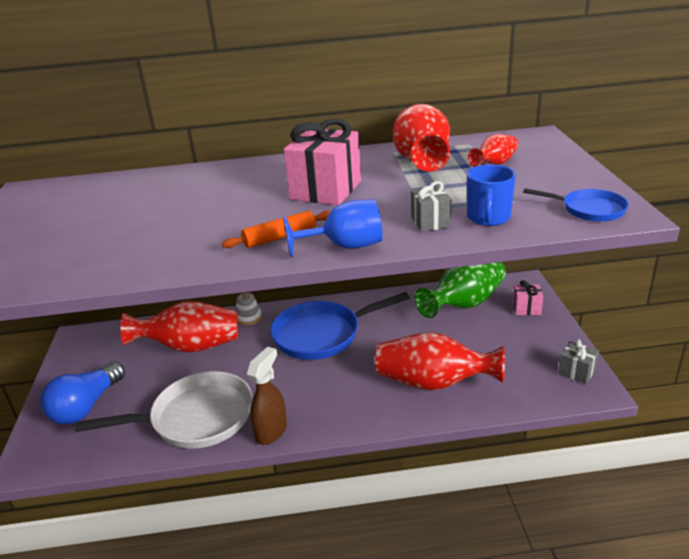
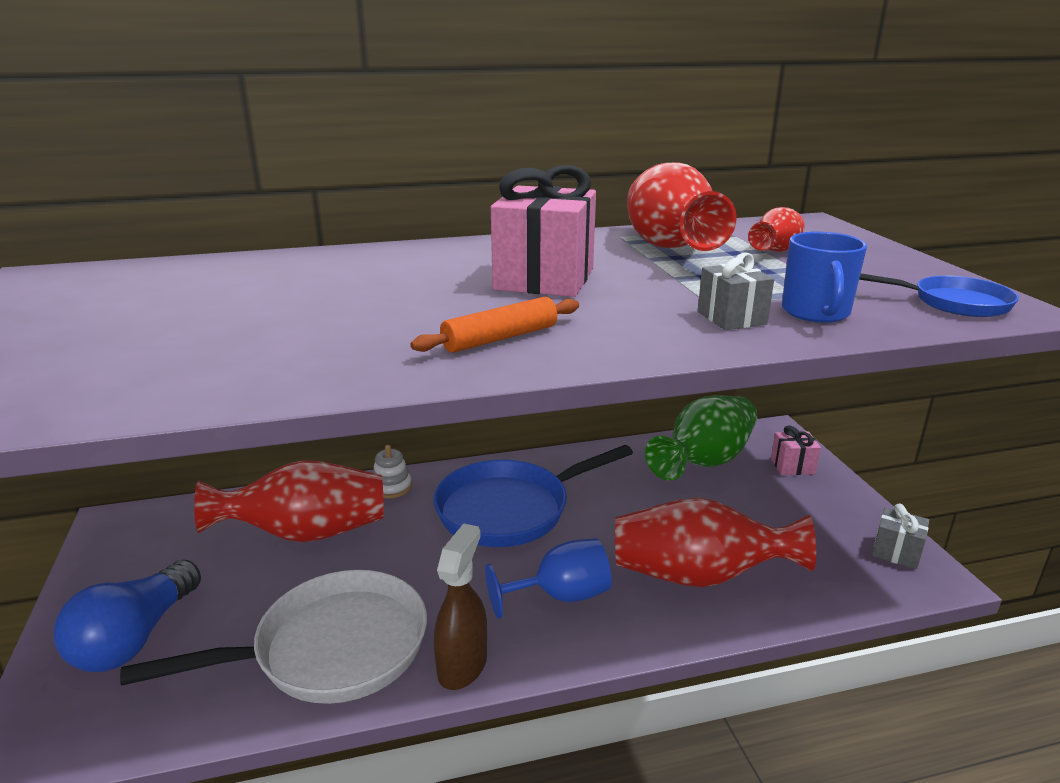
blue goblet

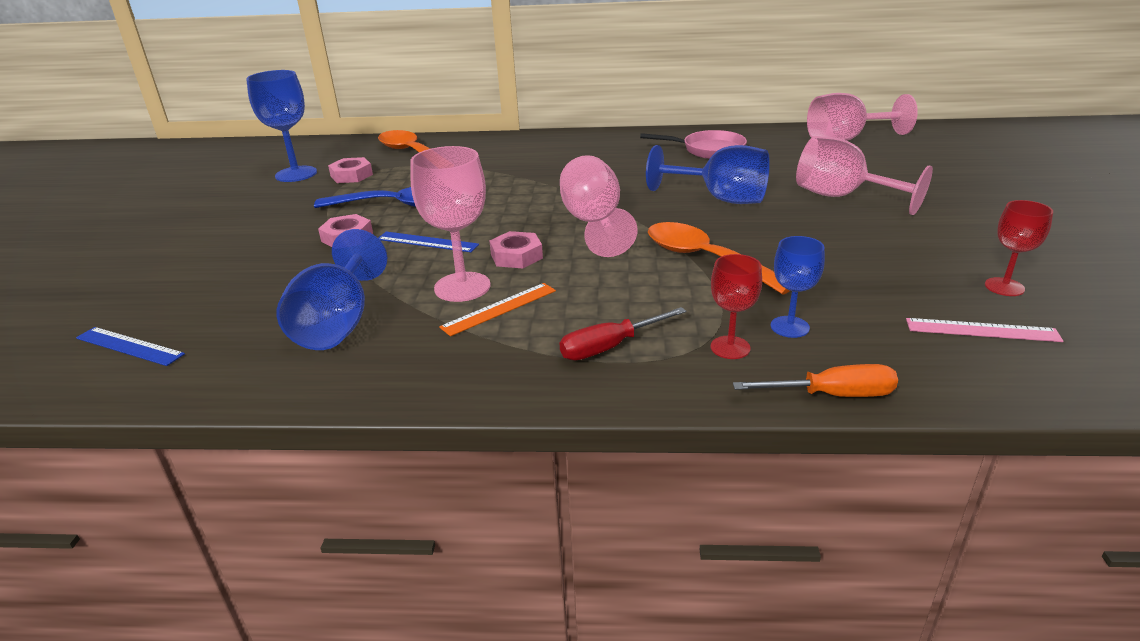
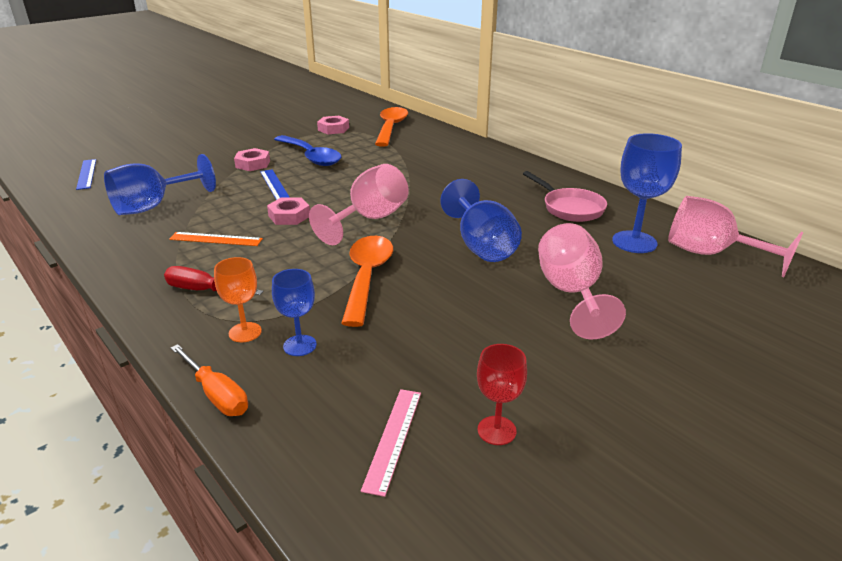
blue goblet (no. 4 from left)
pink goblet (no. 1 from left in the first image)
orange goblet
pink measuring stick

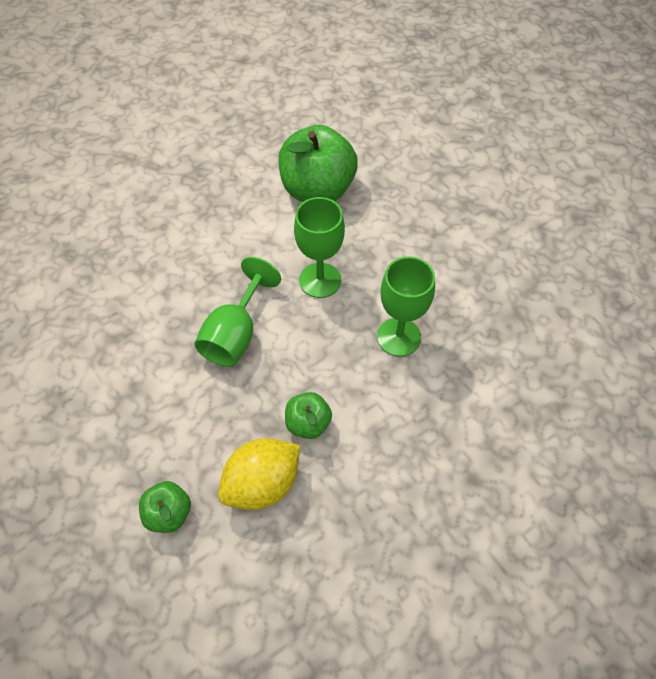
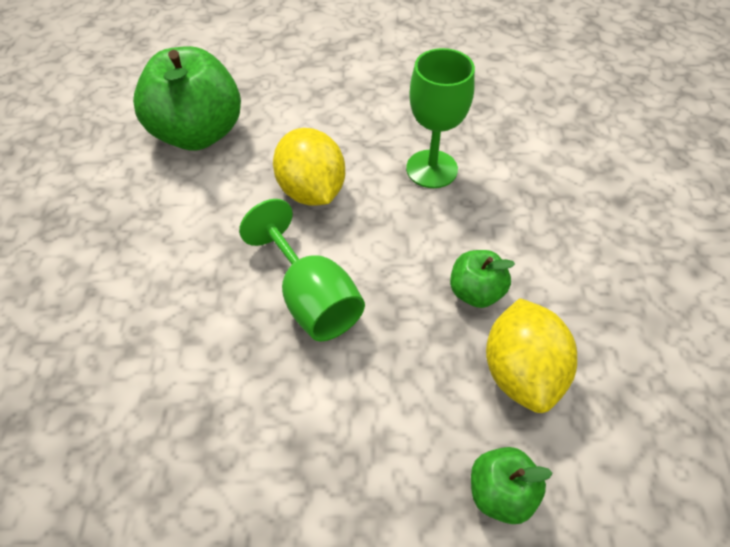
yellow toy lemon (no. 1 from left)

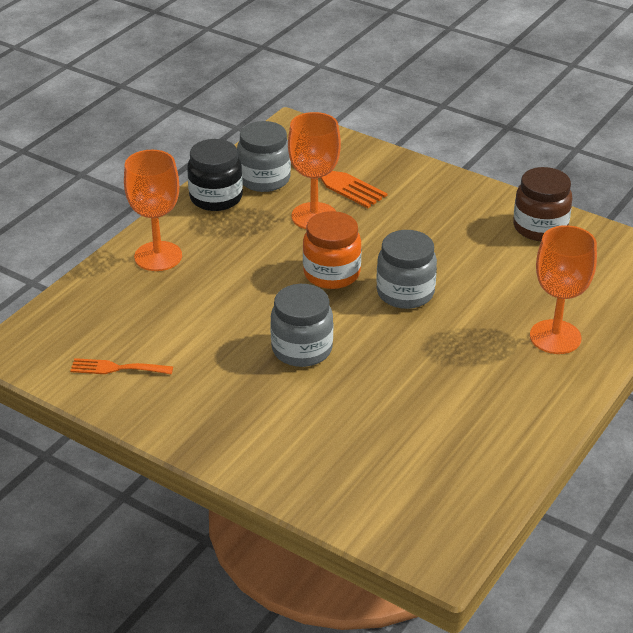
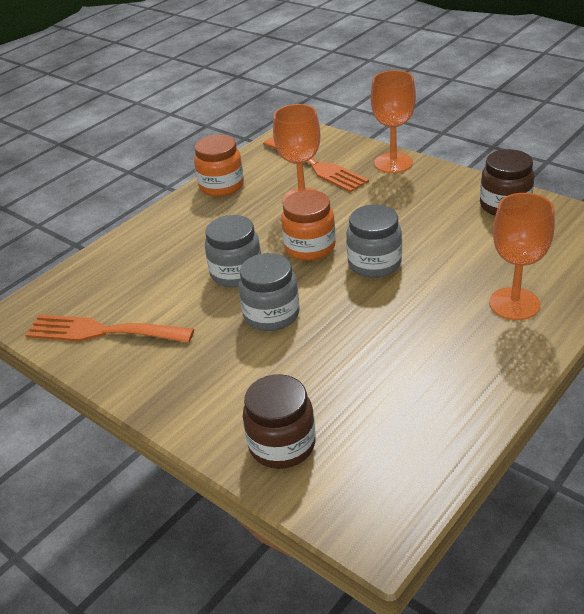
orange fork (no. 1 from left)
orange goblet (no. 2 from left)
orange jam jar (no. 1 from left)
gray jam jar (no. 1 from left)
russet jam jar (no. 1 from left)

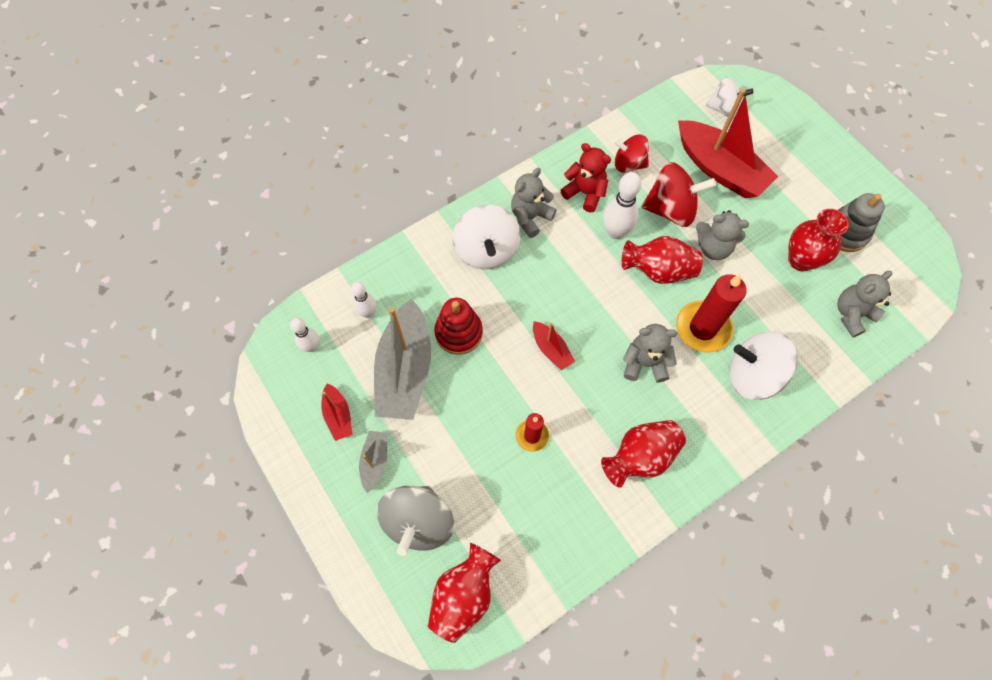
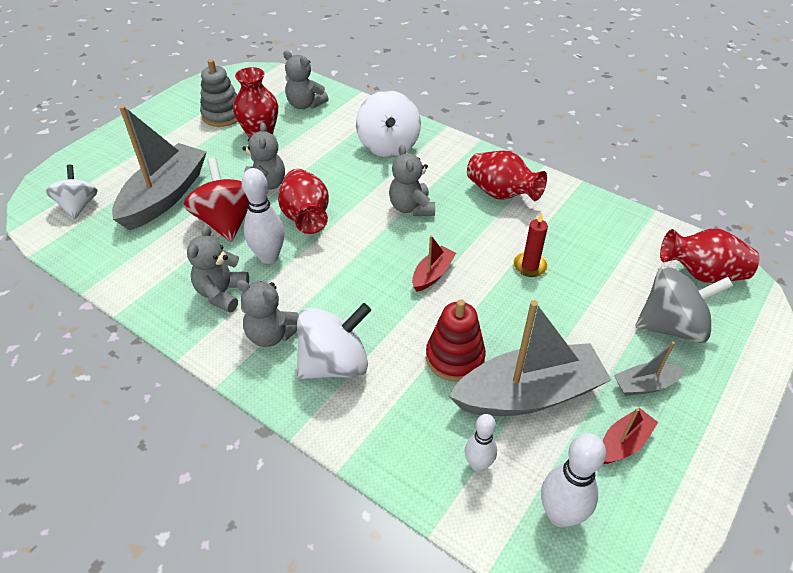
white skittle (no. 3 from left)
gray teddy (no. 1 from left)
crimson spinning top (no. 1 from left in the first image)
crimson pillar candle (no. 2 from left in the first image)
gray sailboat (no. 1 from left)

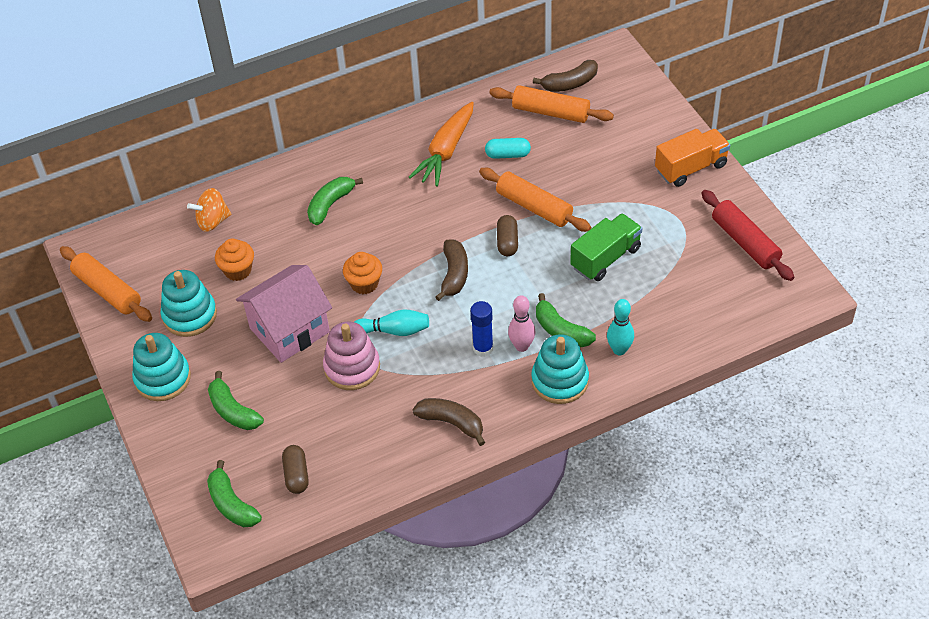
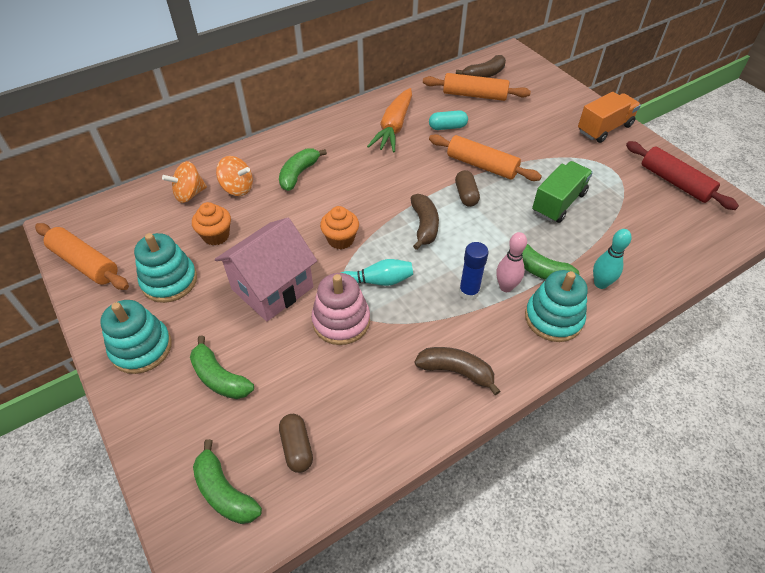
orange spinning top (no. 2 from left)

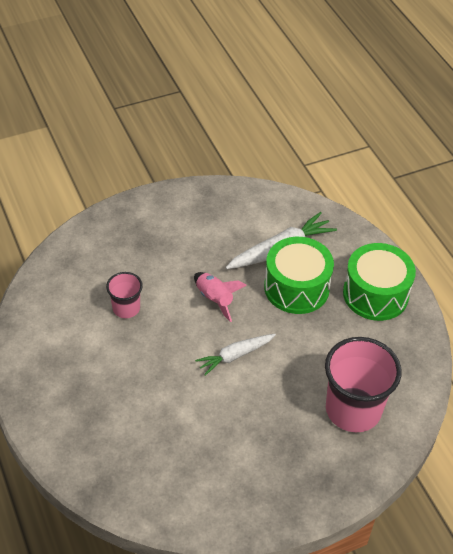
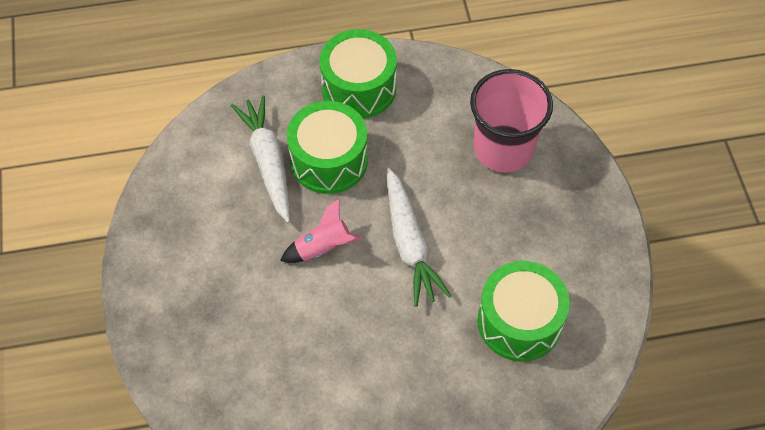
pink cup (no. 1 from left in the first image)
white root vegetable (no. 2 from left)
leaf-green drum (no. 3 from left)

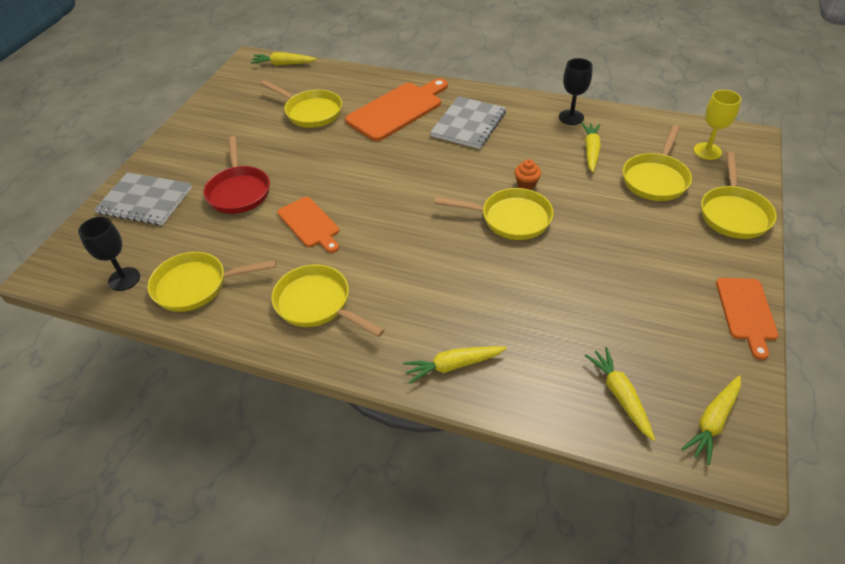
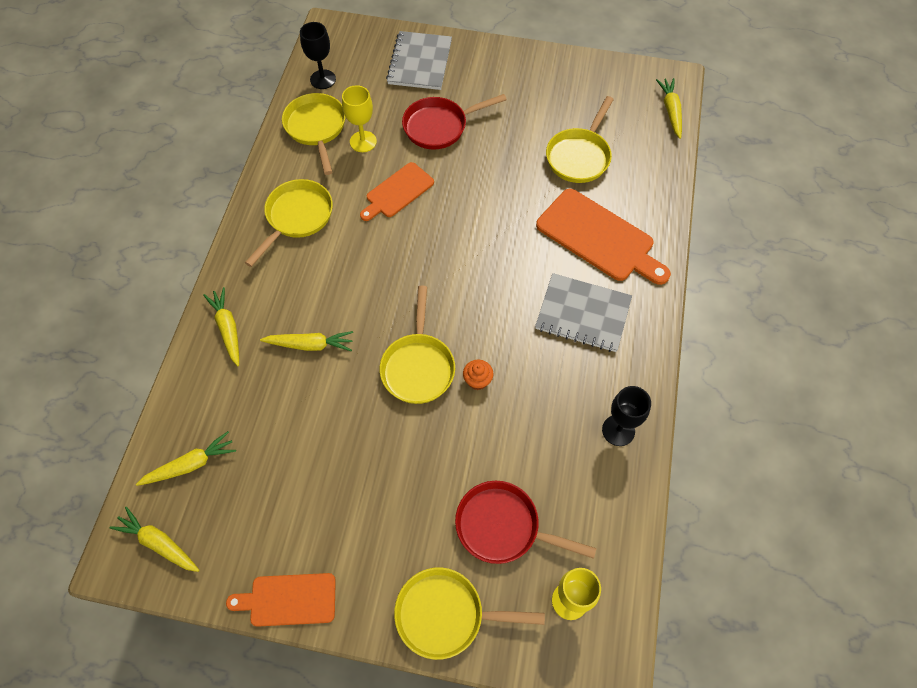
yellow root vegetable (no. 4 from left)
crimson skillet (no. 2 from left)
yellow goblet (no. 1 from left)

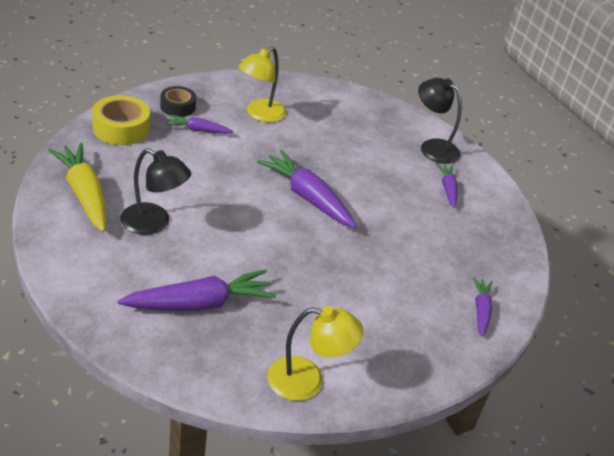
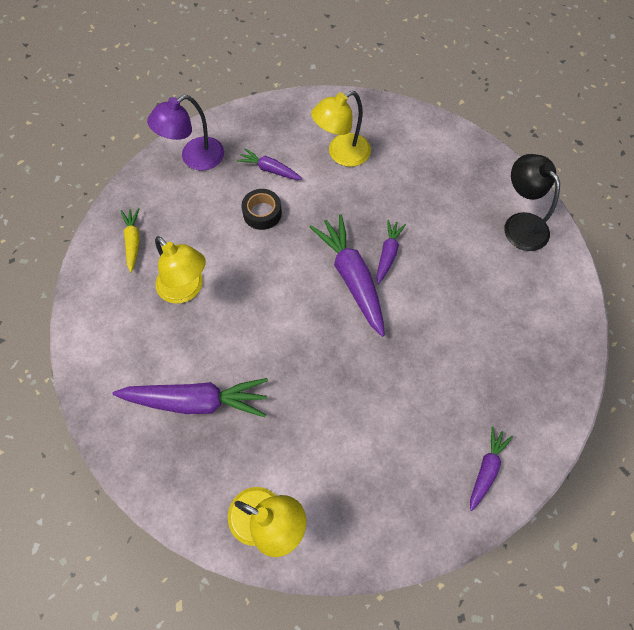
yellow root vegetable
purple reading lamp
yellow reading lamp (no. 1 from left)
jet-black tape
purple root vegetable (no. 4 from left)

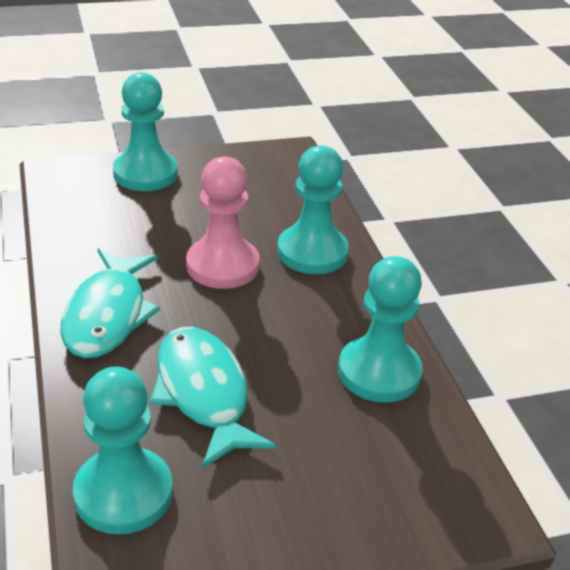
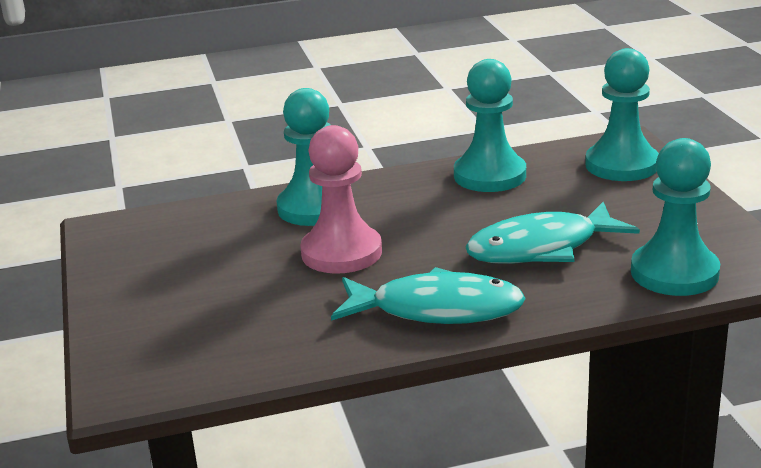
teal chess pawn (no. 3 from left)

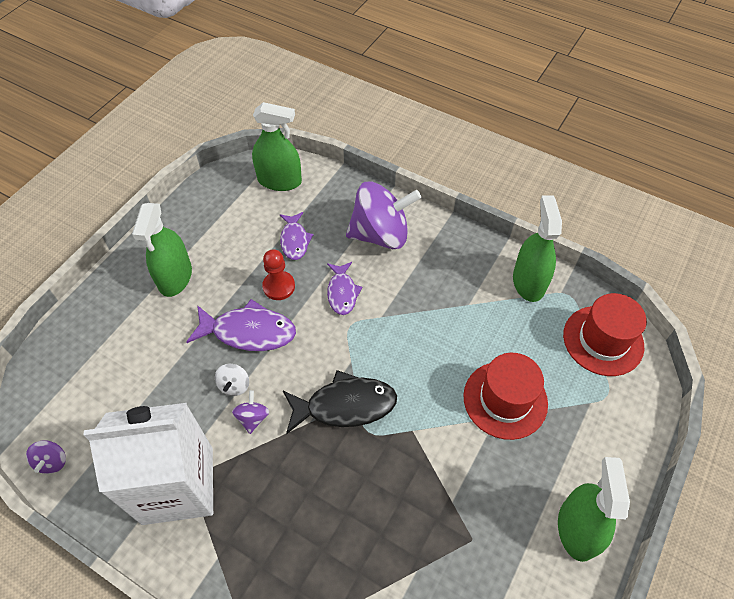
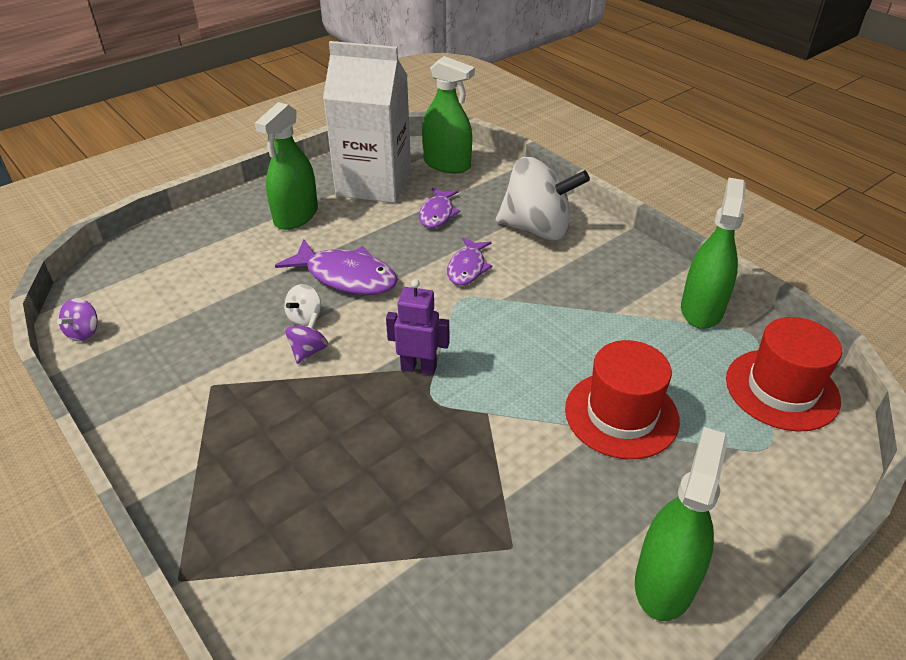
white carton
crimson chess pawn
purple robot figure
white spinning top (no. 2 from left)

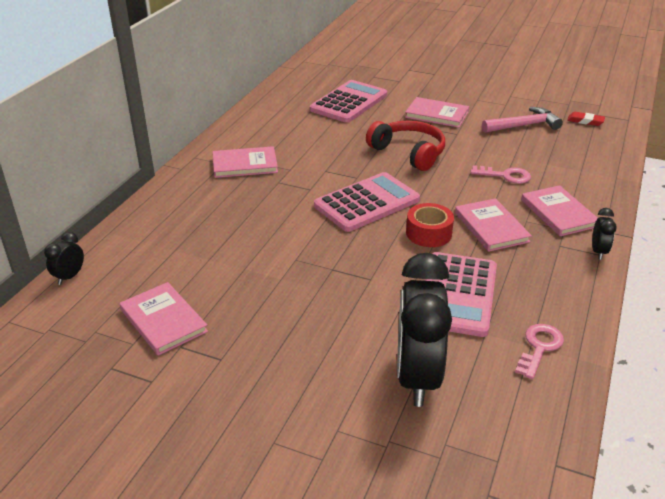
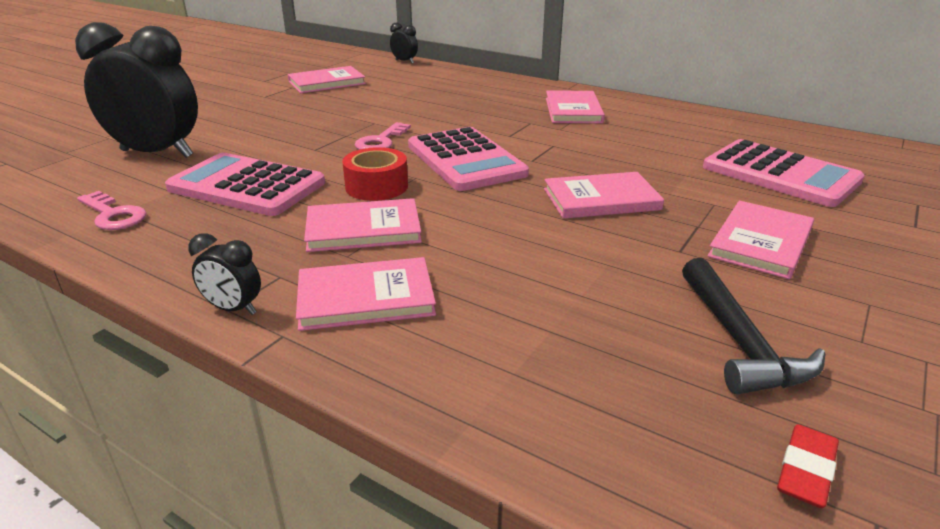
pink hardcover (no. 5 from left)
pink door key (no. 2 from left)
jet-black carpenter's hammer

